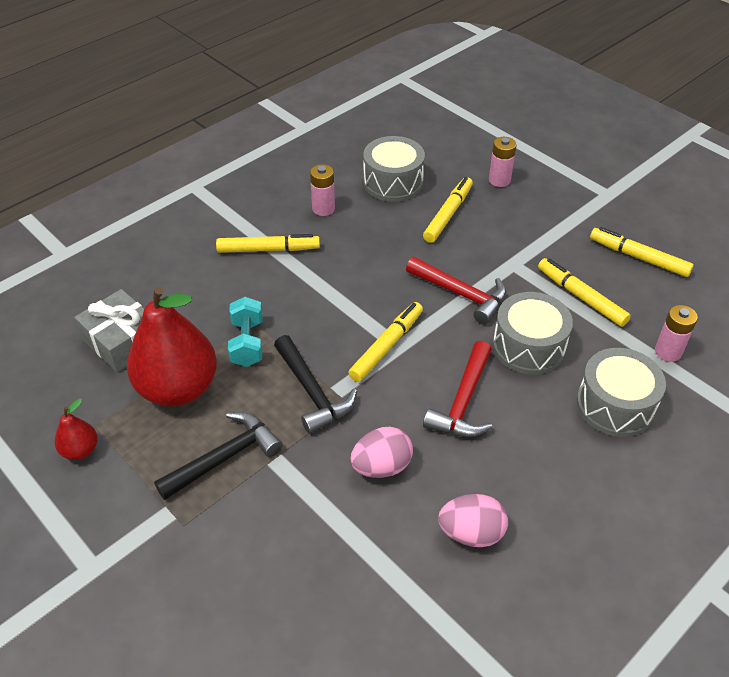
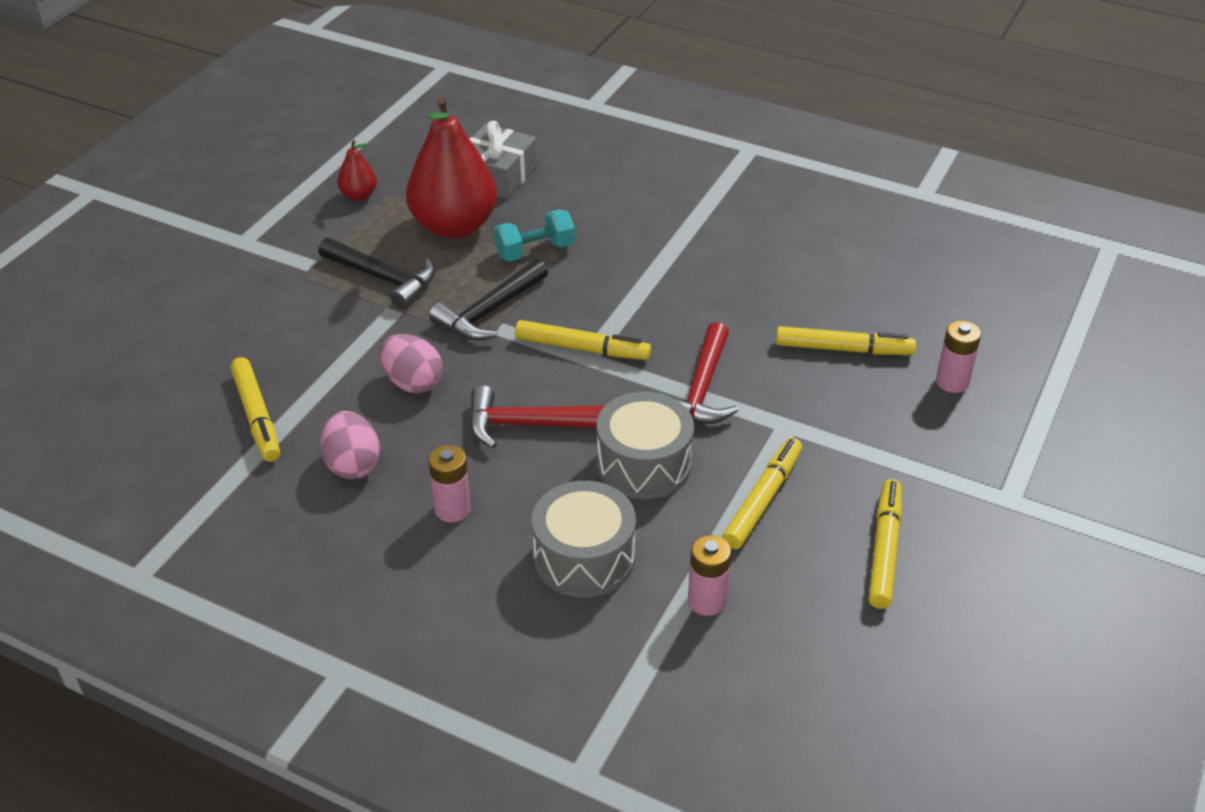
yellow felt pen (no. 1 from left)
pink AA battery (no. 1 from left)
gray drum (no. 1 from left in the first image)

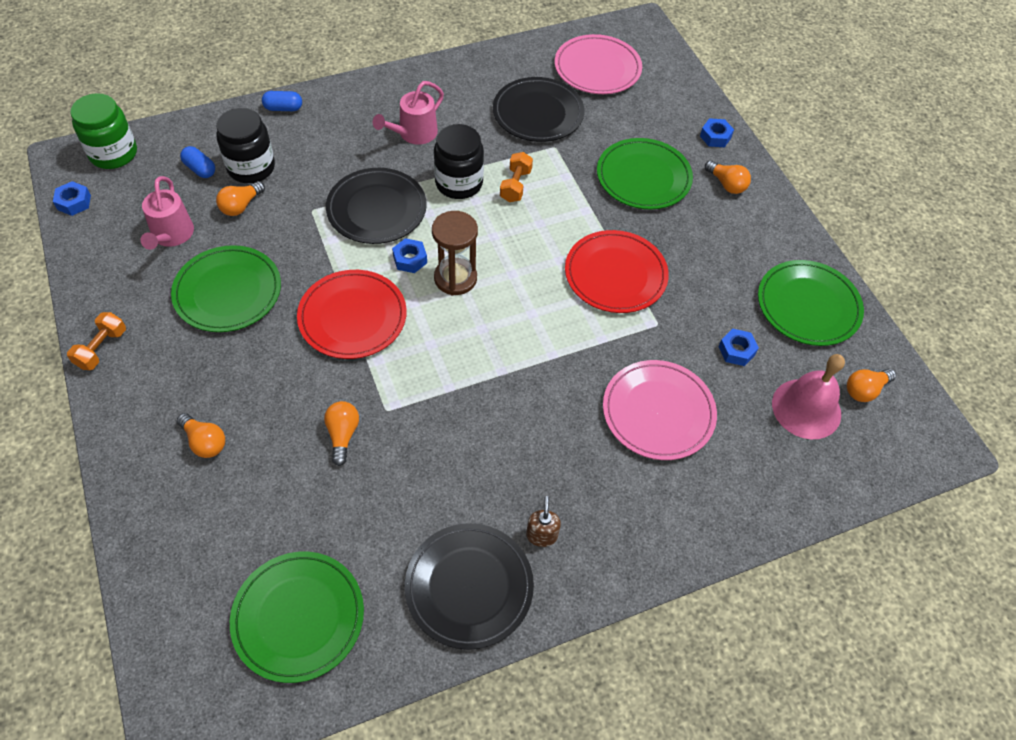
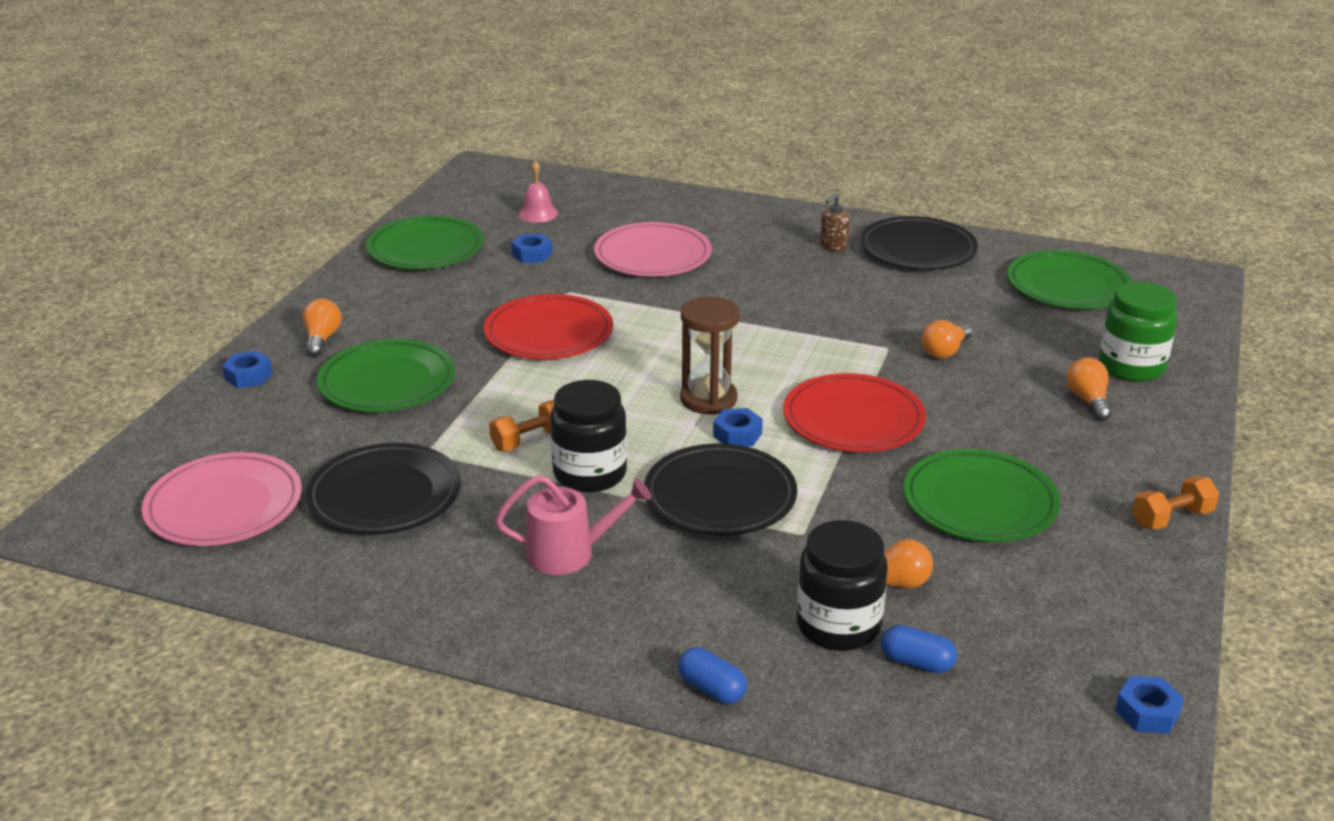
leaf-green jam jar
pink sprinkling can (no. 1 from left in the first image)
blue pill (no. 2 from left)
pink school bell
orange light bulb (no. 5 from left in the first image)

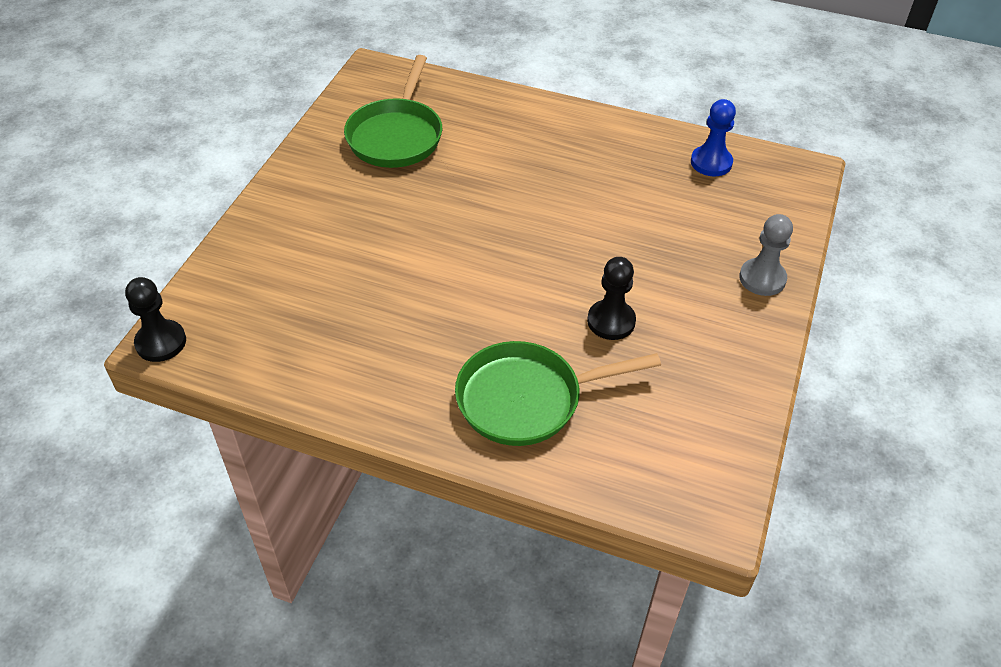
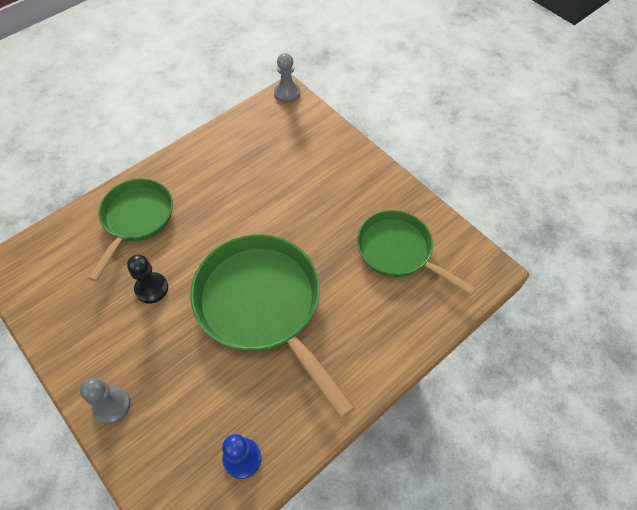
gray chess pawn (no. 2 from left)
leaf-green skillet (no. 2 from left)

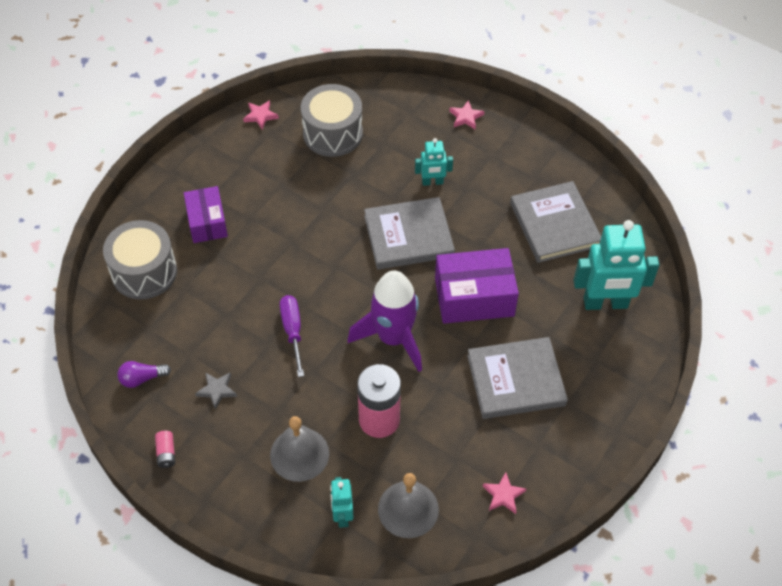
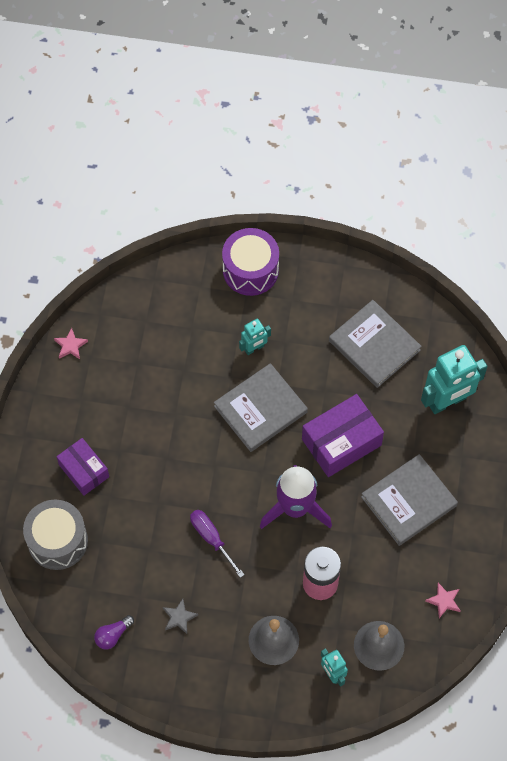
pink AA battery (no. 1 from left in the first image)
gray drum (no. 2 from left in the first image)
purple drum

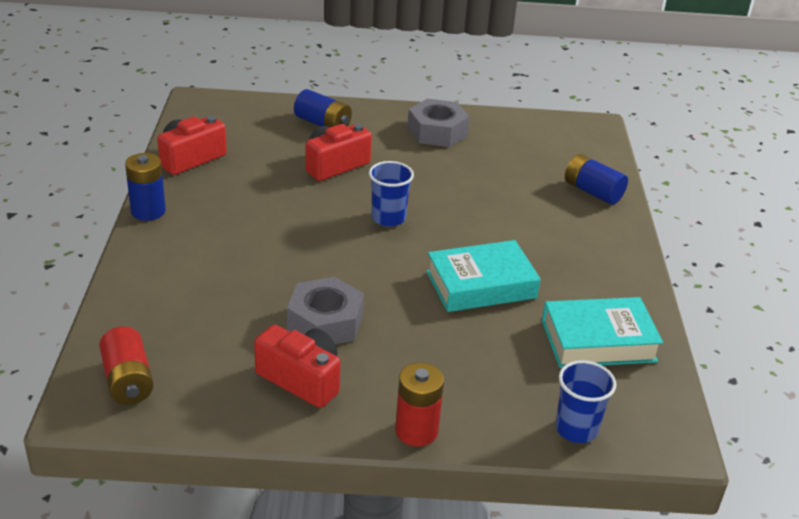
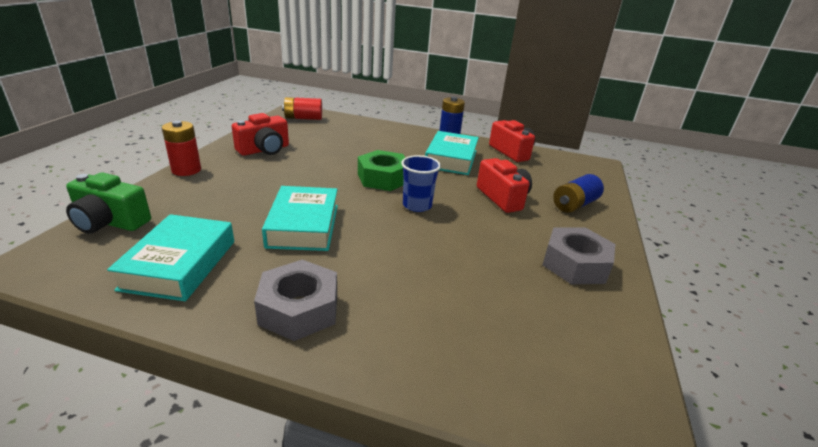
gray nut (no. 1 from left)
leaf-green camera
blue AA battery (no. 3 from left in the first image)
leaf-green nut
teal hardcover (no. 3 from left)

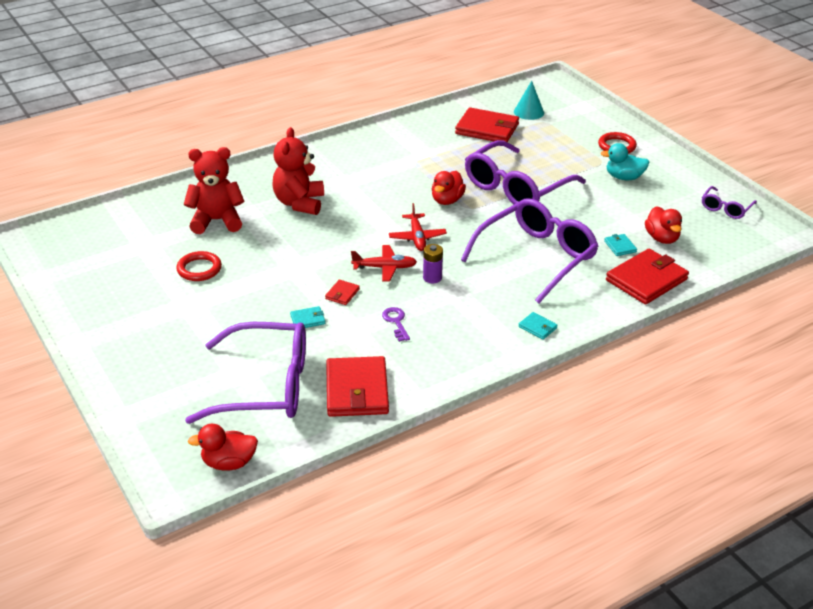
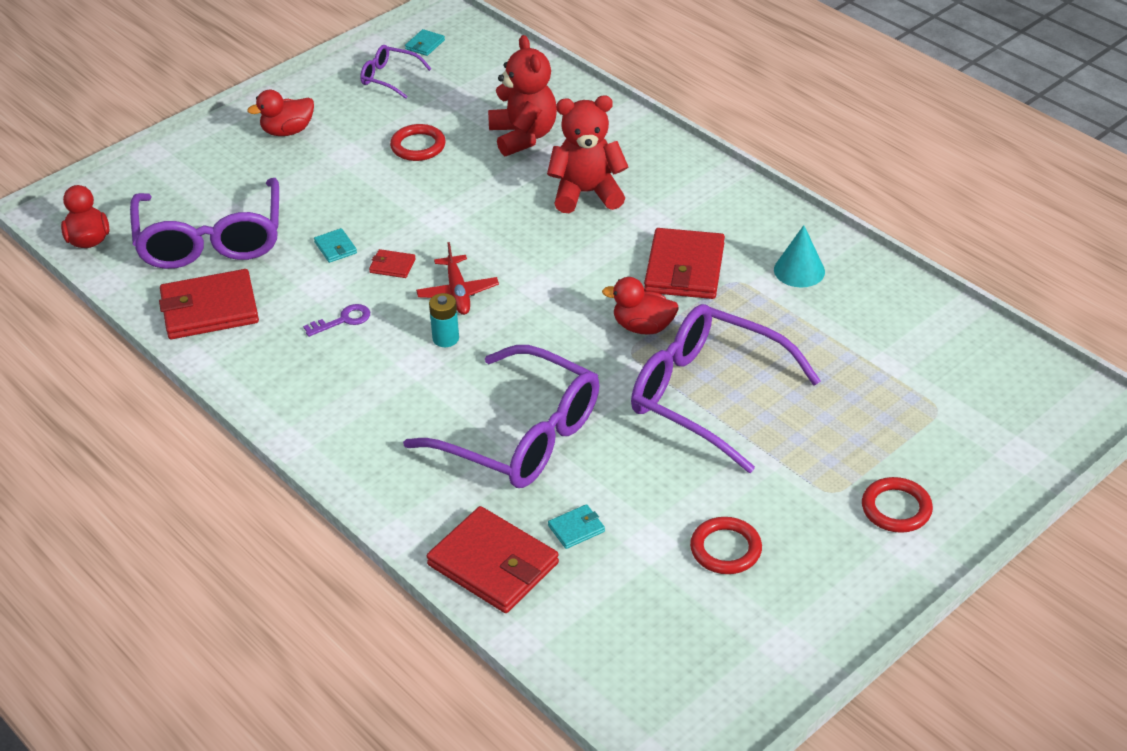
crimson aeroplane (no. 2 from left in the first image)
teal AA battery
crimson wallet (no. 4 from left)
teal cone shape
teal wallet (no. 2 from left)
teal toy duck
crimson toy duck (no. 2 from left)
purple spectacles (no. 2 from left)
crimson torus (no. 2 from left)

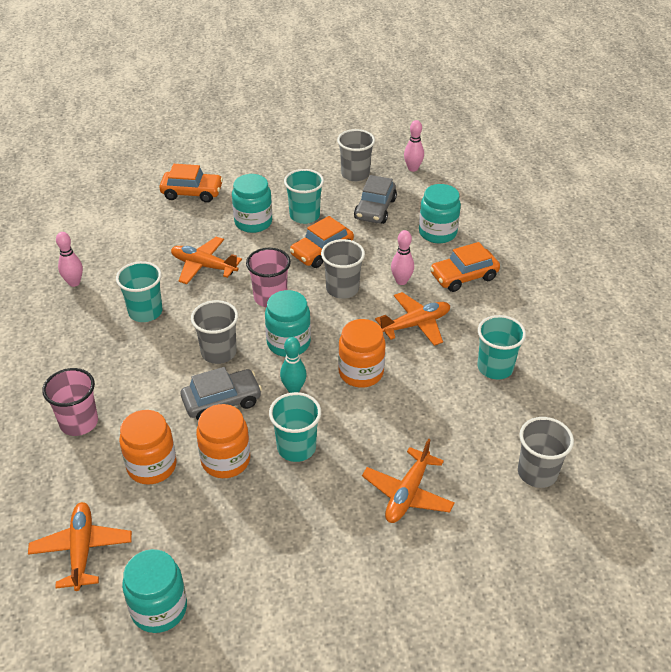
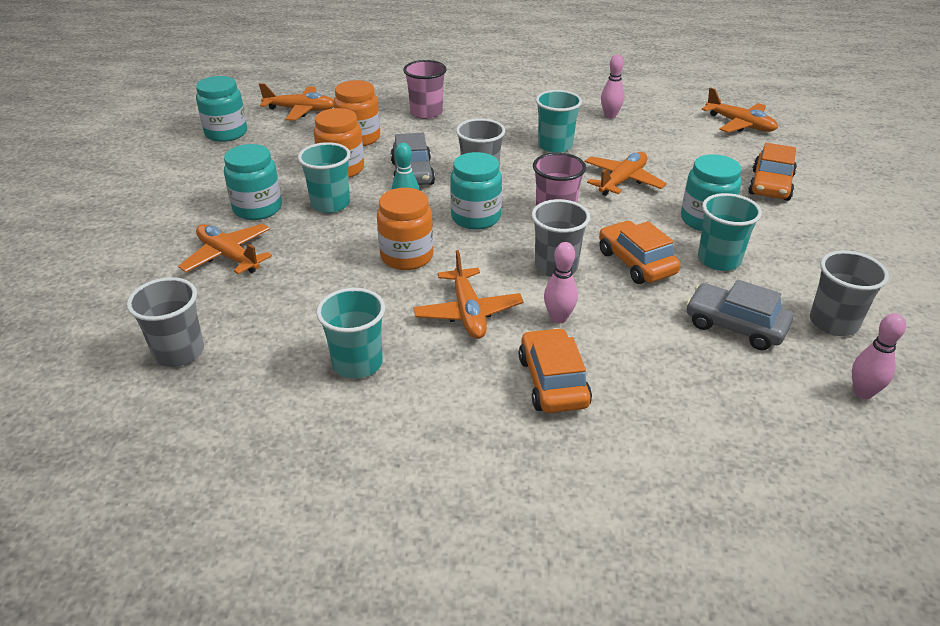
teal jam jar (no. 2 from left)
orange aeroplane (no. 5 from left)

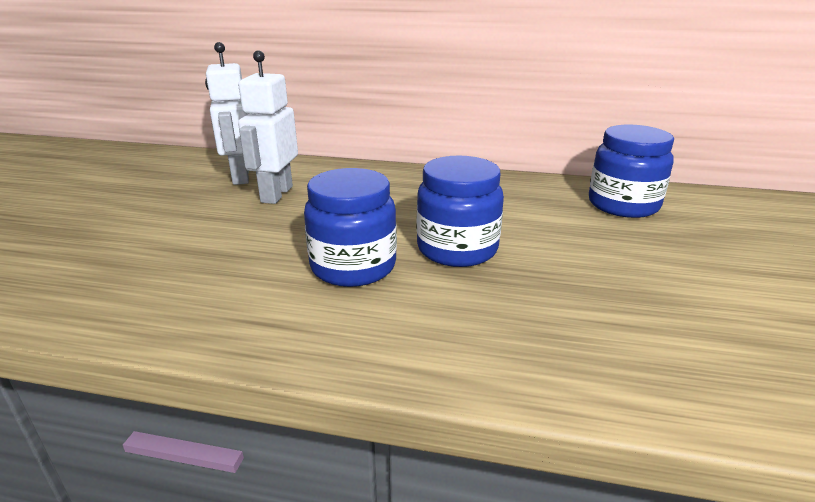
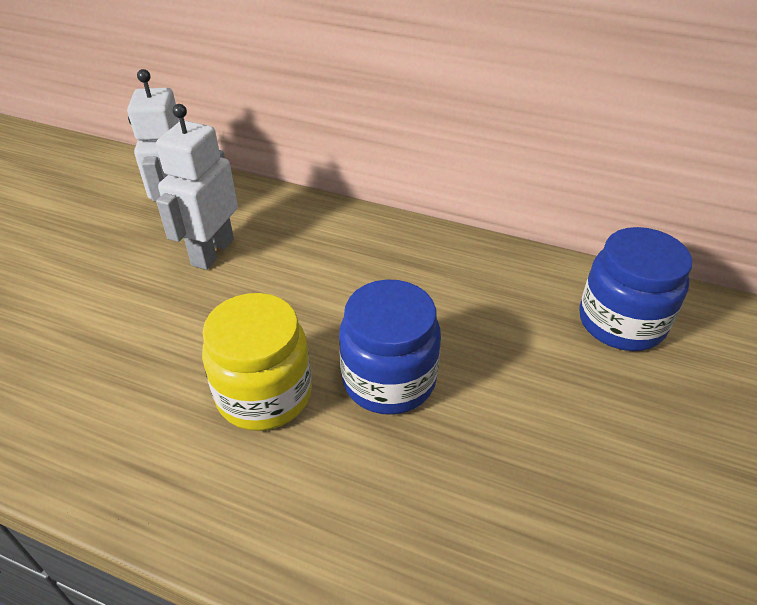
yellow jam jar

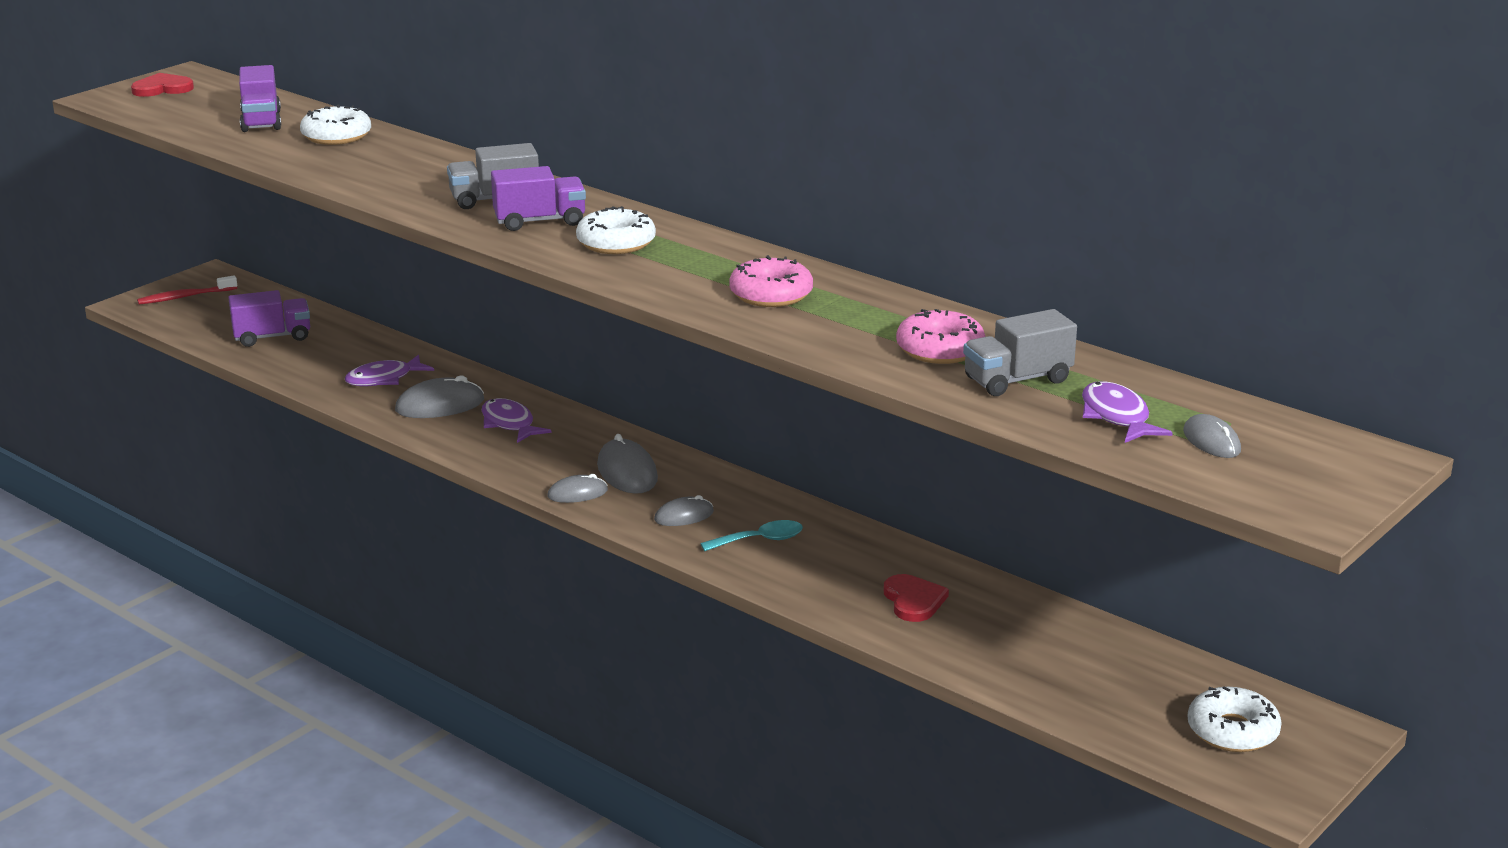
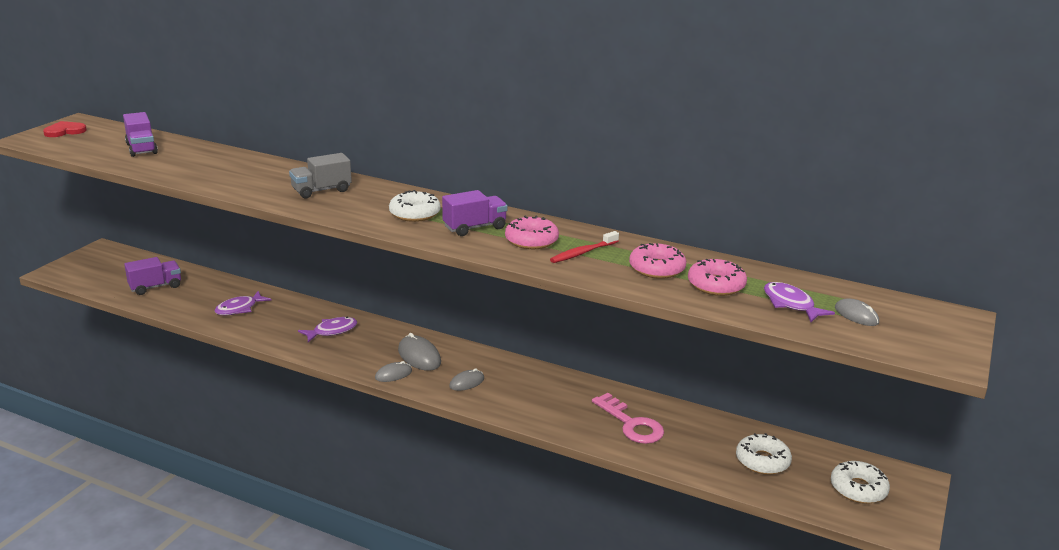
crimson dental brush
white donut (no. 2 from left)
gray PC mouse (no. 1 from left in the first image)
purple fish figure (no. 2 from left)
purple toy truck (no. 3 from left)
teal spoon
pink door key
pink donut (no. 3 from left)

